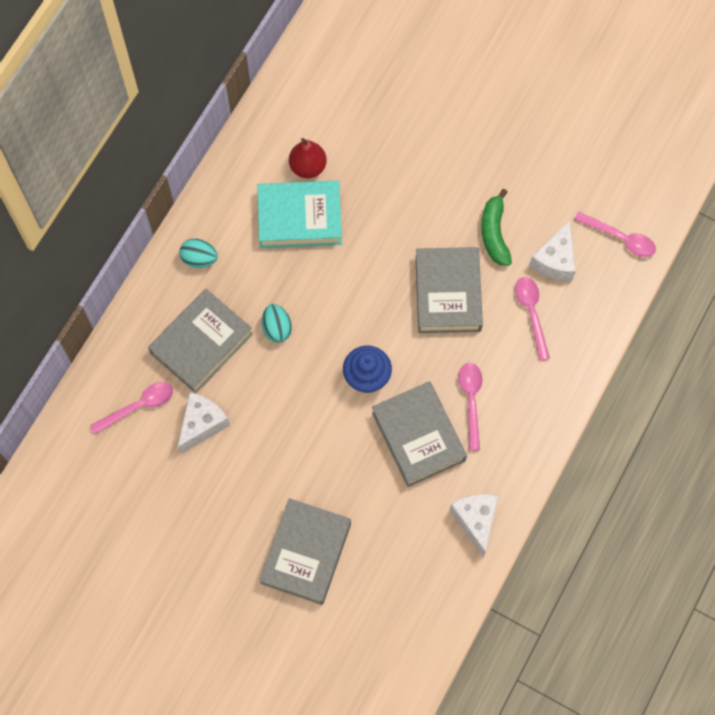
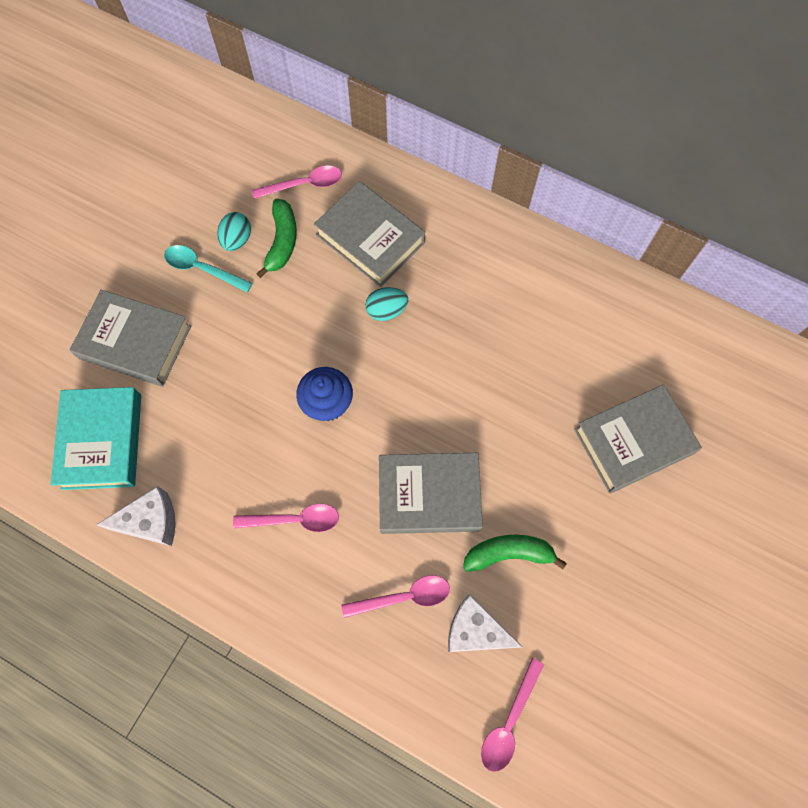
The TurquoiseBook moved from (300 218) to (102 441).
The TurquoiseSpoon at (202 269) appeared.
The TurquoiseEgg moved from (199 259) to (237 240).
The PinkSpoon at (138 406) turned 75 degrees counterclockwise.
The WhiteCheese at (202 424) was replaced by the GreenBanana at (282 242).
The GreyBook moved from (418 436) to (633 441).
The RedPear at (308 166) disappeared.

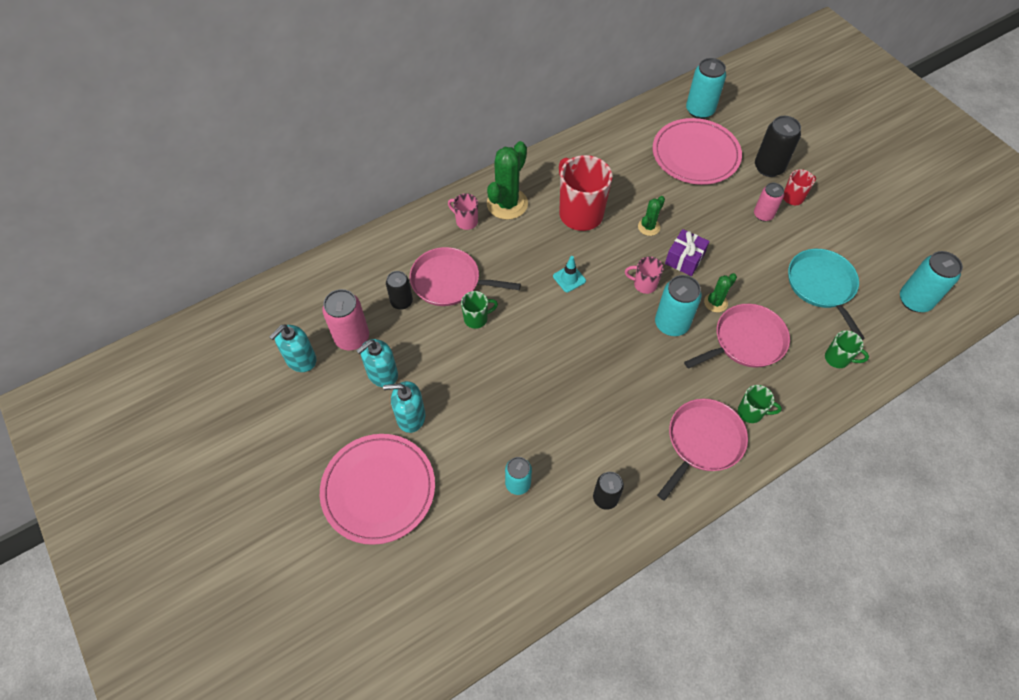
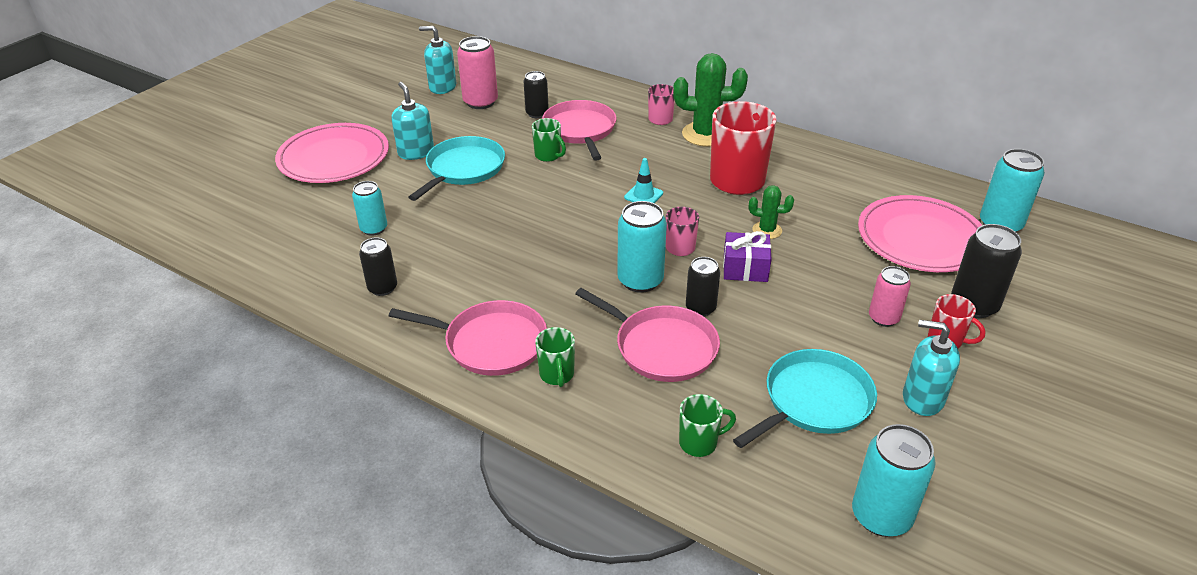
The TurquoisePan at (463 169) appeared.
The GreenMug at (837 359) turned 105 degrees counterclockwise.
The GreenCactus at (715 302) was replaced by the BlackCan at (700 308).
The TurquoiseSoapDispenser moved from (382 374) to (922 398).

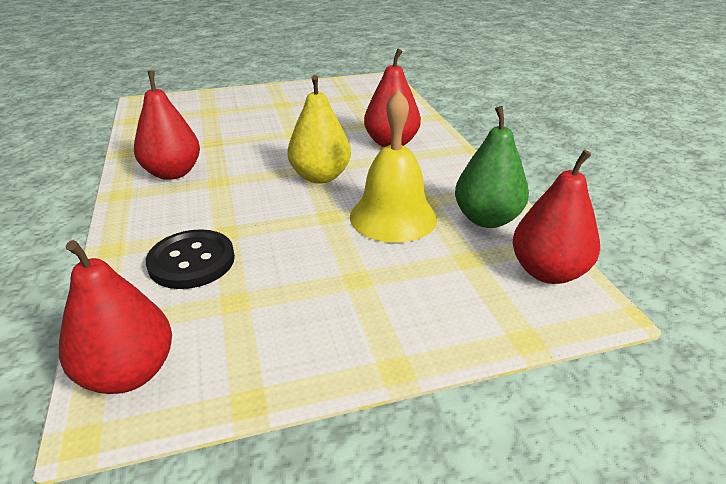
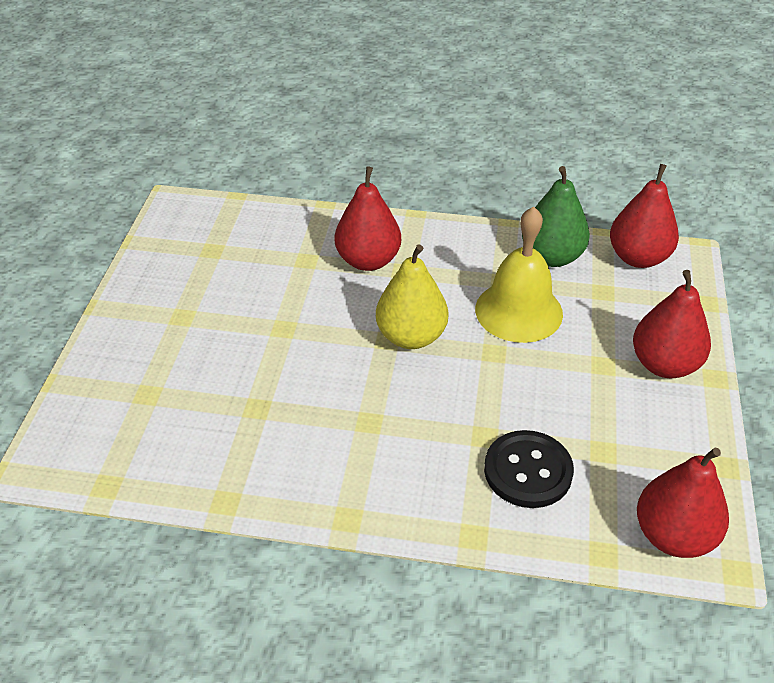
The RedPear moved from (173 173) to (664 364).

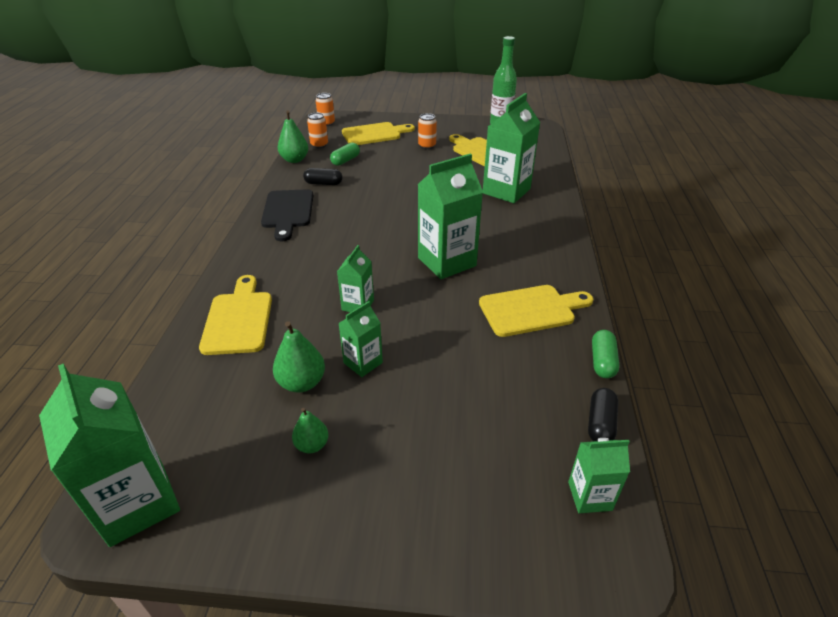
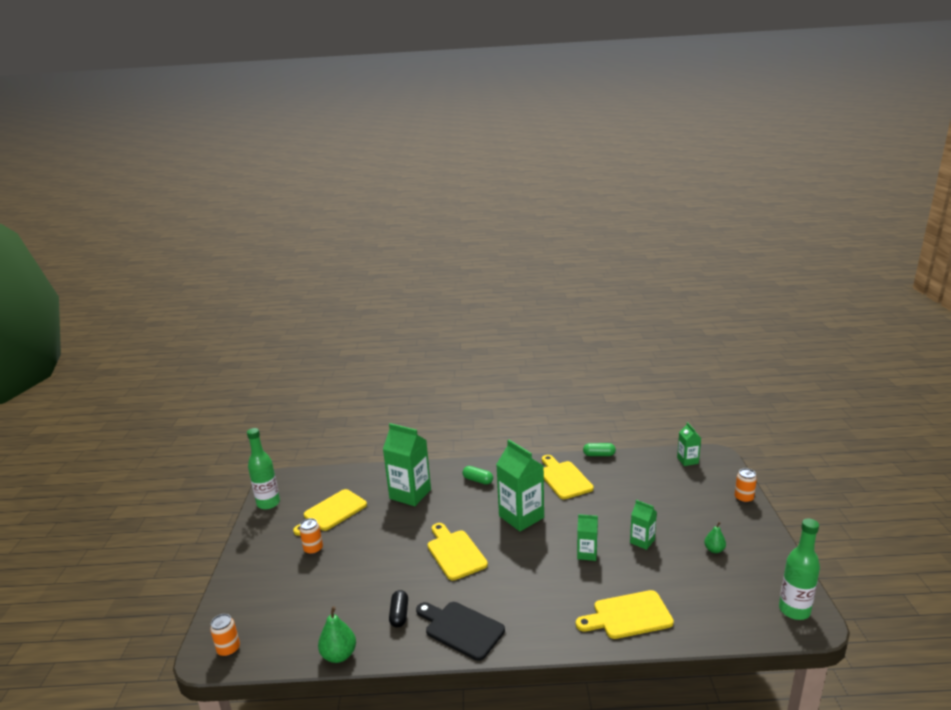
The BlackCuttingBoard at (288 212) turned 135 degrees counterclockwise.
The YellowCuttingBoard moved from (374 134) to (455 553).
The GreenCapsule moved from (345 160) to (478 480).
The OrangeCan moved from (319 145) to (743 498).
The GreenCarton at (137 503) was replaced by the GreenBottle at (794 610).
The GreenPear at (302 383) disappeared.
The BlackCapsule at (600 424) disappeared.

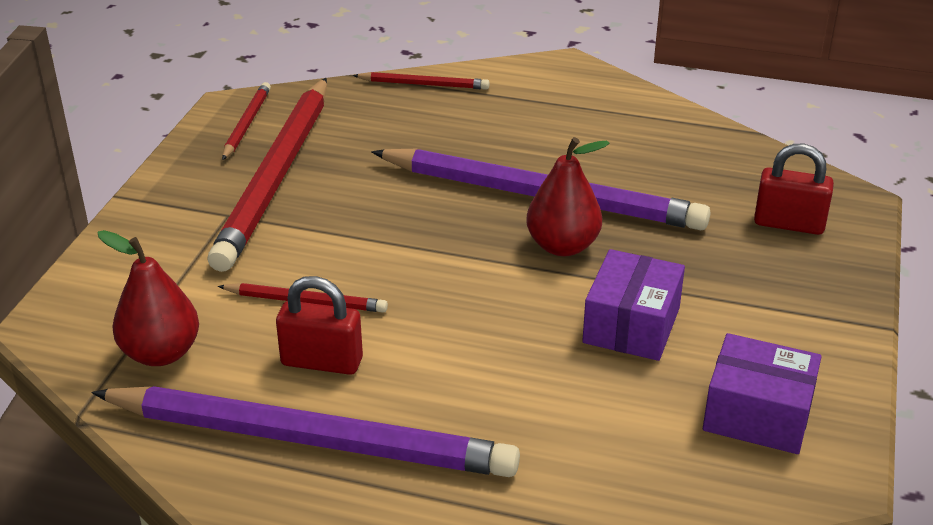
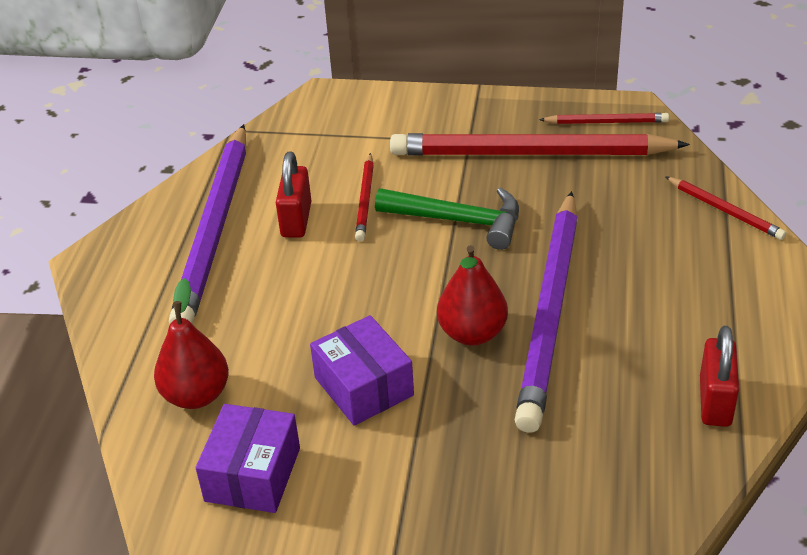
The RedPear moved from (161 353) to (196 395).
The PurpleBox at (631 325) turned 45 degrees clockwise.
The GreenHammer at (458 221) appeared.
The RedPencil at (423 84) turned 45 degrees counterclockwise.
The RedPadlock moved from (789 224) to (715 401).

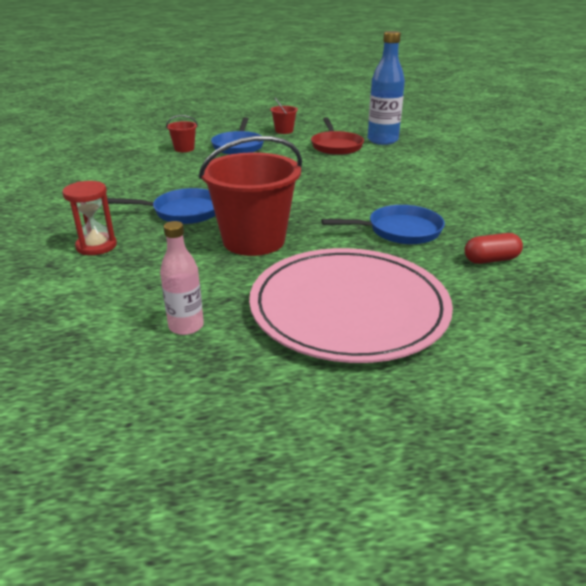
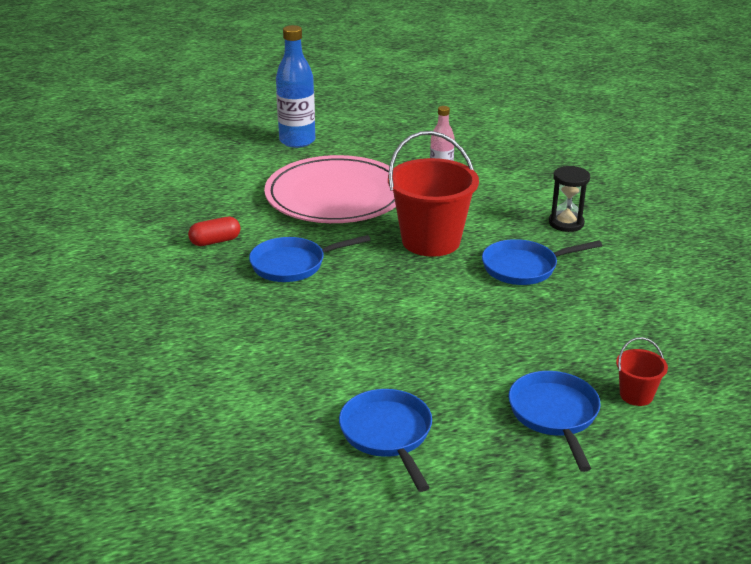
The BlueBottle moved from (382 140) to (297 141).
The RedPan at (336 146) became the BluePan at (387 434).
The RedHourglass at (96 246) became the BlackHourglass at (566 223).
The RedBucket at (284 131) disappeared.

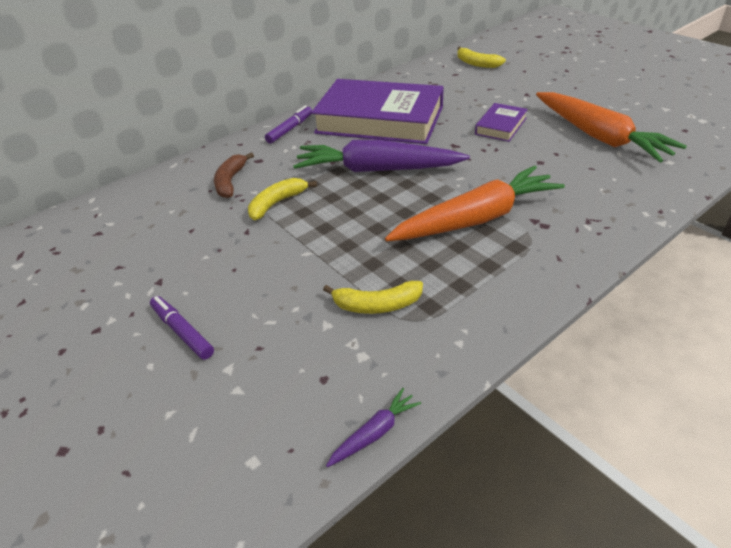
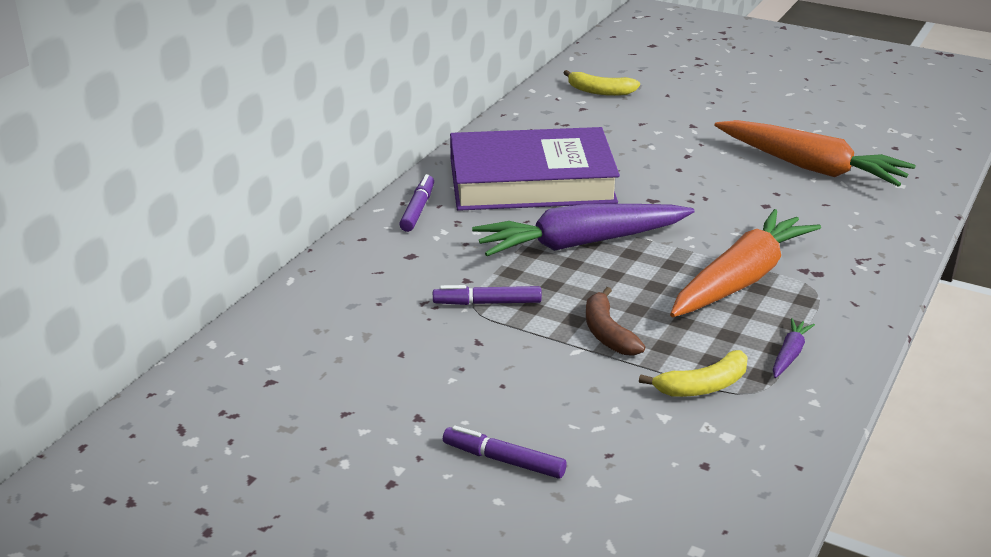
The YellowBanana at (277 203) was replaced by the PurpleMarker at (487 303).
The BrownBanana moved from (230 181) to (607 333).
The PurpleCarrot moved from (375 432) to (789 354).
The PurpleBook at (500 126) disappeared.

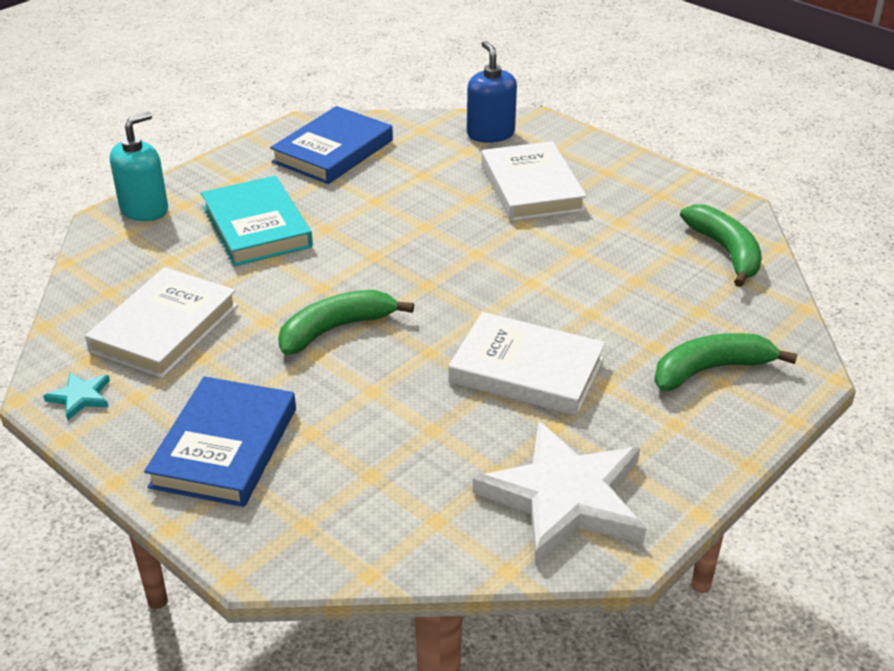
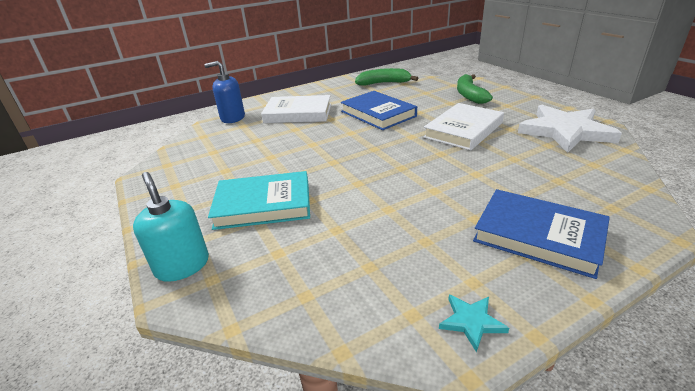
The BlueBook moved from (333 151) to (378 114).
The WhiteBook at (164 328) disappeared.
The GreenBanana at (336 329) disappeared.

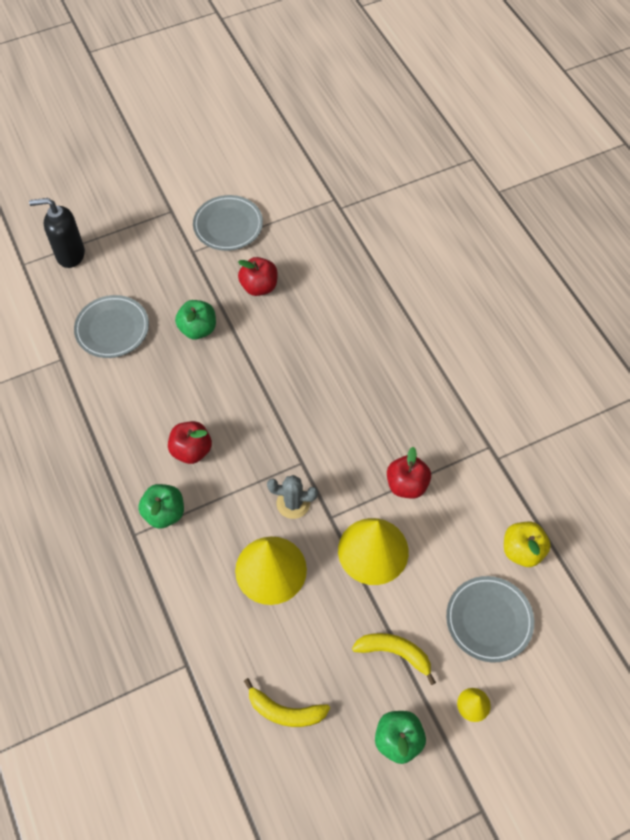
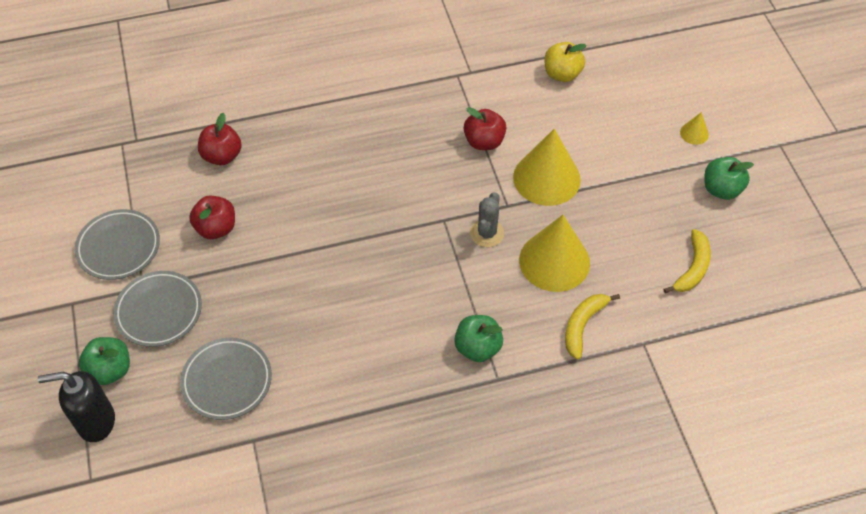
The BlackSoapDispenser at (70 254) turned 75 degrees clockwise.
The GreenApple moved from (198 329) to (110 370).
The GreyPlate moved from (489 620) to (159 311).
The RedApple moved from (191 450) to (222 156).
The YellowBanana moved from (395 653) to (583 325).

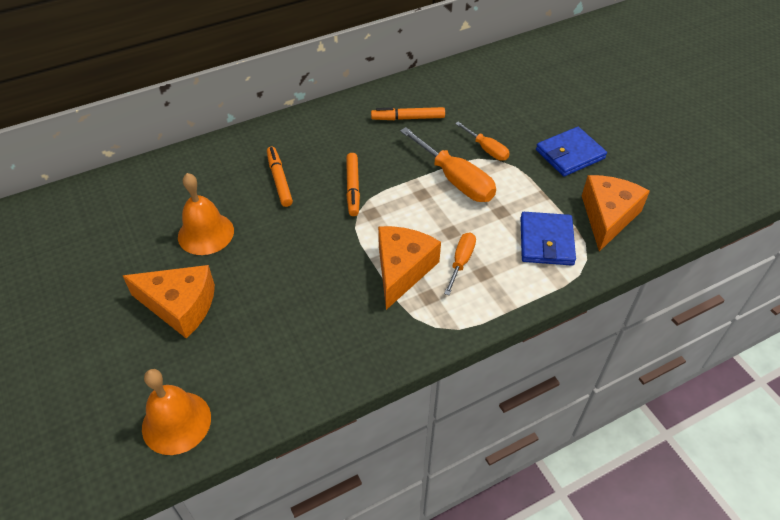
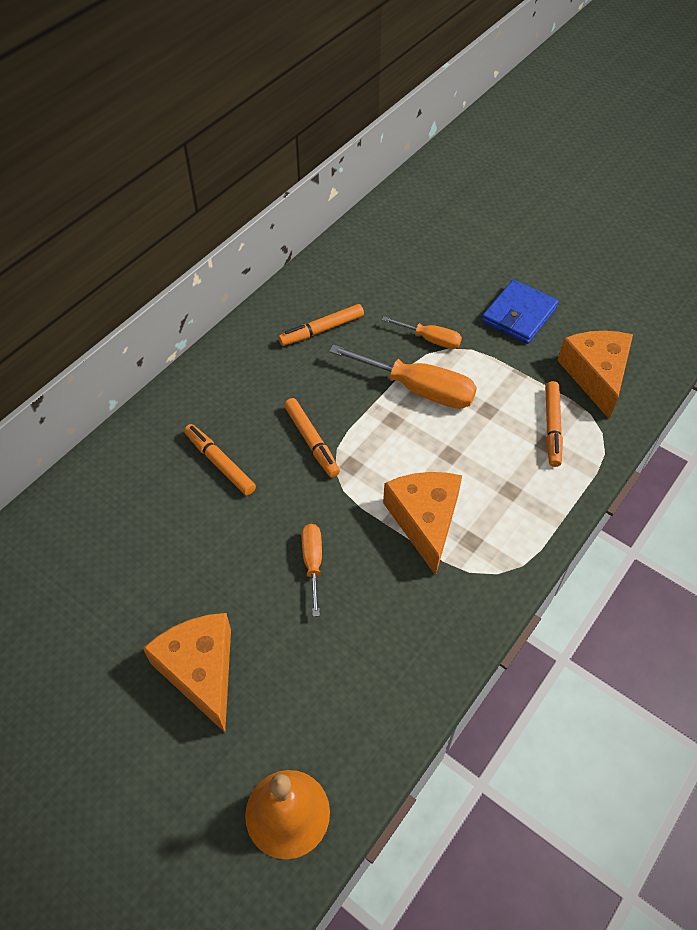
The OrangeCheese at (180 306) turned 105 degrees counterclockwise.
The OrangeScrewdriver moved from (461 262) to (313 563).
The BlueWallet at (546 241) was replaced by the OrangeMarker at (552 427).
The OrangeBell at (206 233) disappeared.

